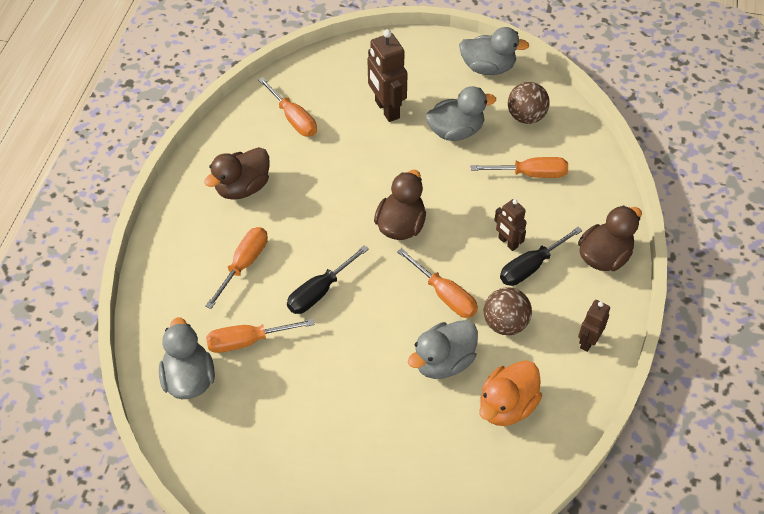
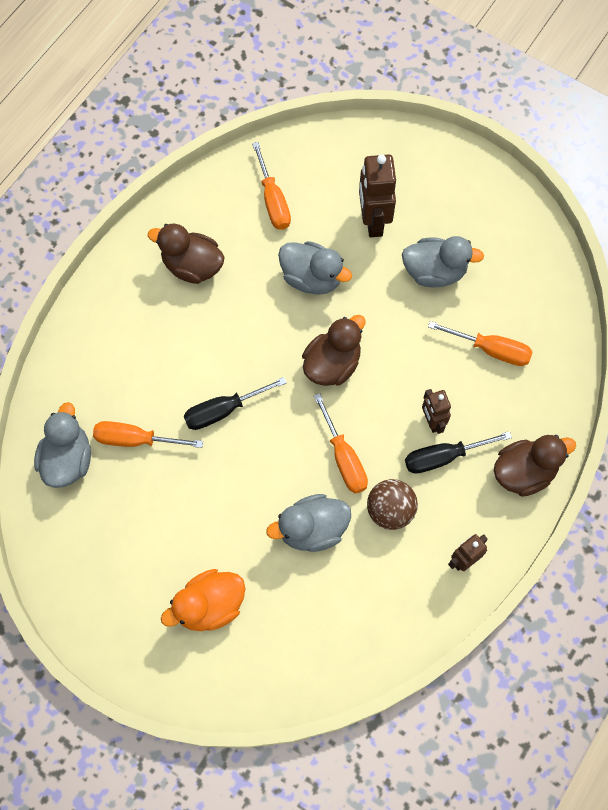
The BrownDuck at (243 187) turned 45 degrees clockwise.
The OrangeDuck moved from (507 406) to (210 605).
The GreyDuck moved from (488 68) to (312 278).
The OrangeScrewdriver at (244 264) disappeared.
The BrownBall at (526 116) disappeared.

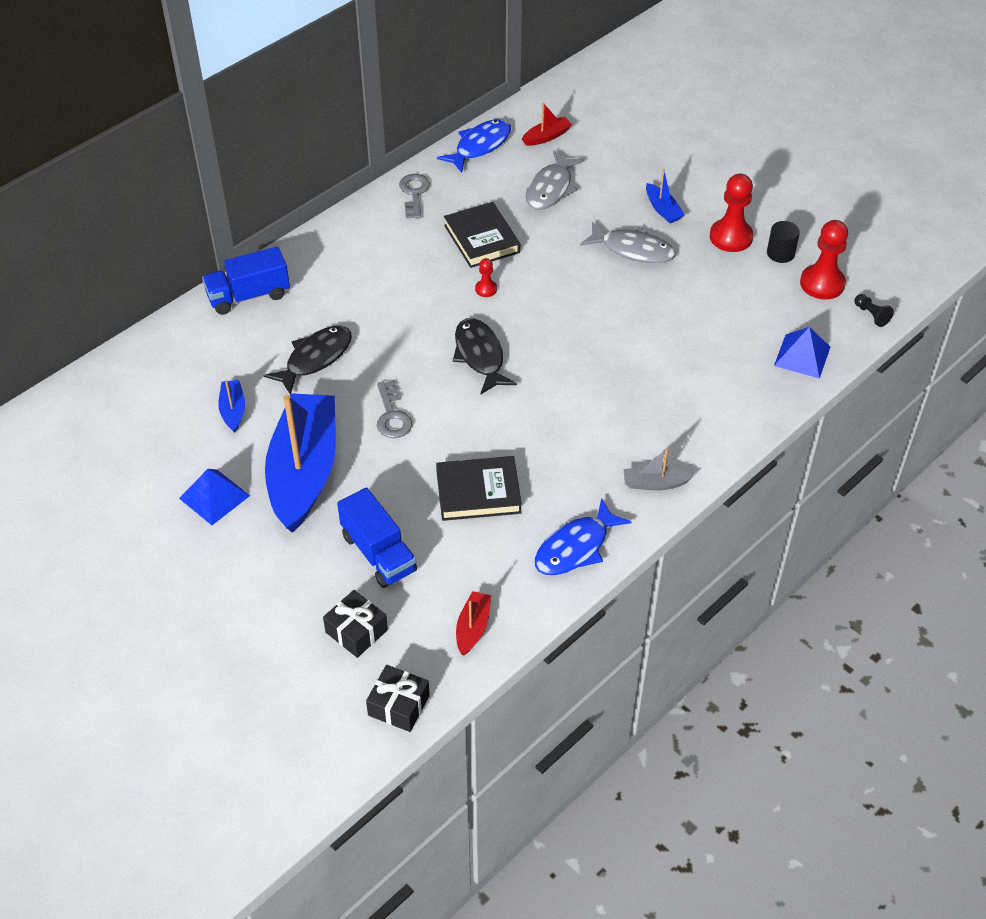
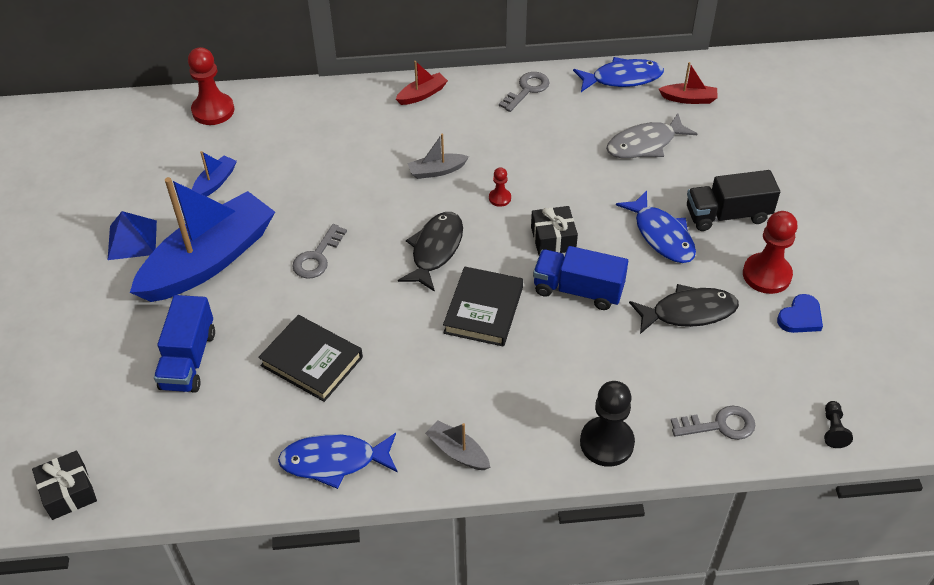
The RedPawn moved from (822 283) to (213 110).
The RedBoat moved from (473 627) to (422 94).
The GreyBoat at (437 171) appeared.
The BlackBook moved from (481 239) to (483 310).
The BlackGift moved from (356 631) to (553 239).
The BlueTruck moved from (248 295) to (578 290).
The BlackPawn at (606 443) appeared.
The GreyFish at (633 250) became the BlueFish at (661 235).
The BlackFish moved from (315 358) to (688 312).
The BluePyramid at (802 356) was replaced by the GreyKey at (719 425).
The BlueBoat at (662 209) was replaced by the BlackTruck at (727 215).
The BlackCylinder at (780 253) was replaced by the BlueHeart at (800 317).

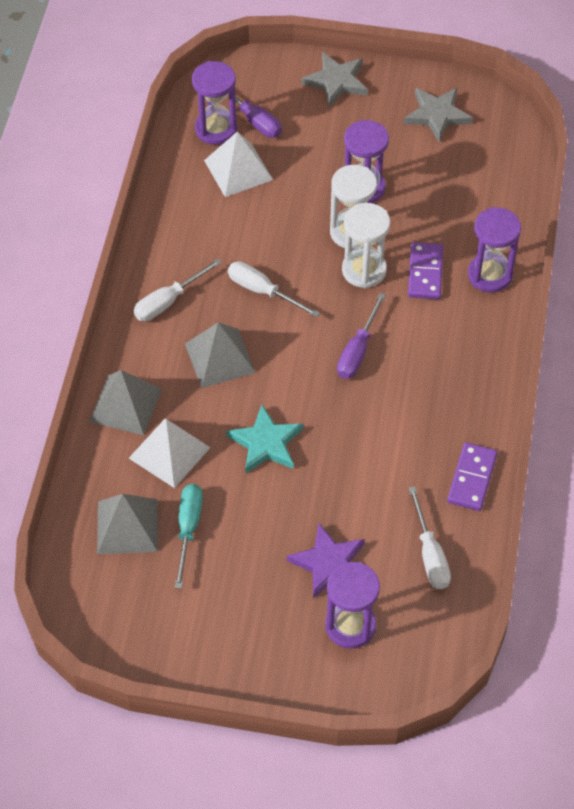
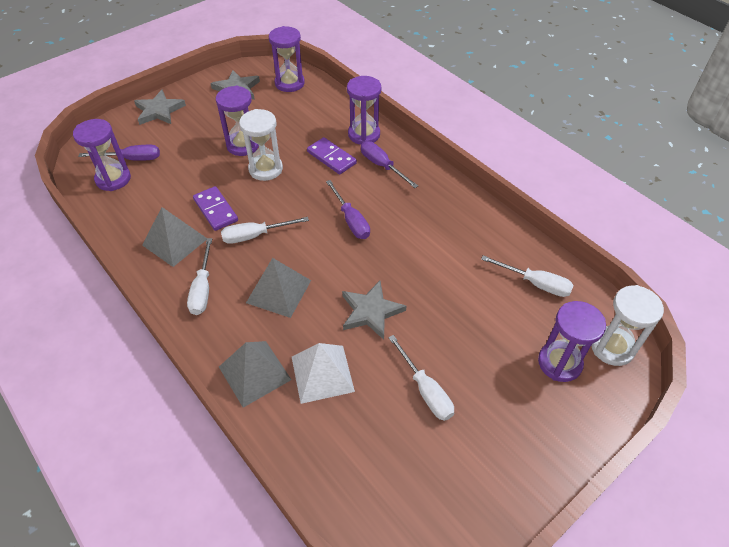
The GreyPyramid moved from (127 526) to (175 241).
The PurpleDomino moved from (472 478) to (215 210).
The PurpleHourglass at (289 83) appeared.
The TurquoiseStar at (266 443) became the GreyStar at (371 311).
The PurpleScrewdriver at (382 166) appeared.
The WhiteScrewdriver at (425 390) appeared.
The WhiteHourglass moved from (364 270) to (612 347).
The TurquoiseScrewdriver at (188 529) disappeared.
The WhitePyramid at (238 170) disappeared.
The PurpleStar at (328 563) disappeared.

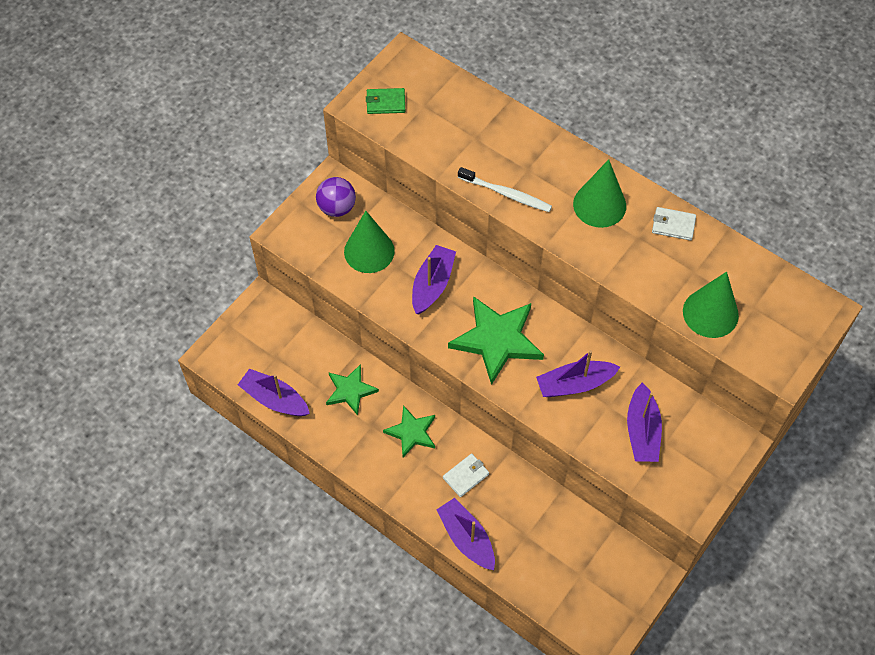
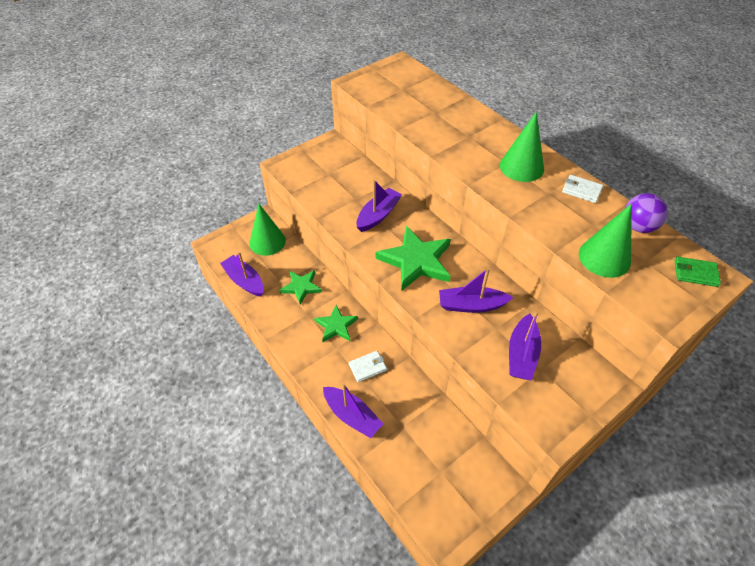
The GreenCone moved from (369 251) to (267 242).
The PurpleBoat at (466 538) turned 150 degrees clockwise.
The PurpleBall moved from (337 207) to (638 226).
The GreenWallet moved from (385 103) to (695 273).
The WhiteToothbrush at (506 194) disappeared.

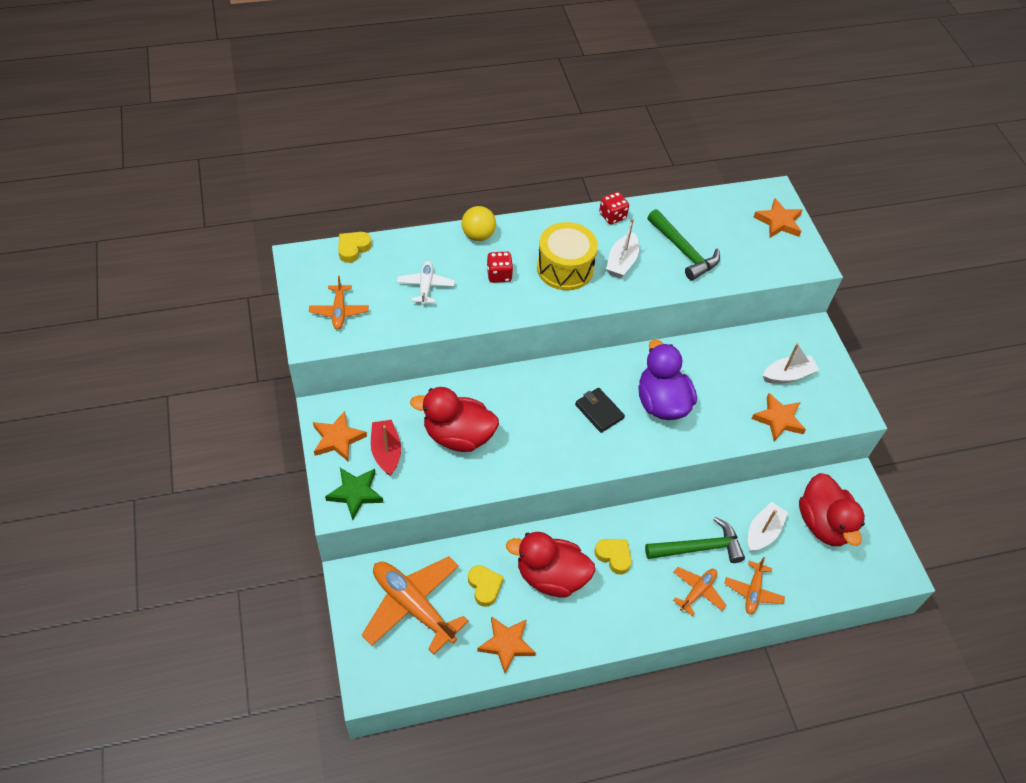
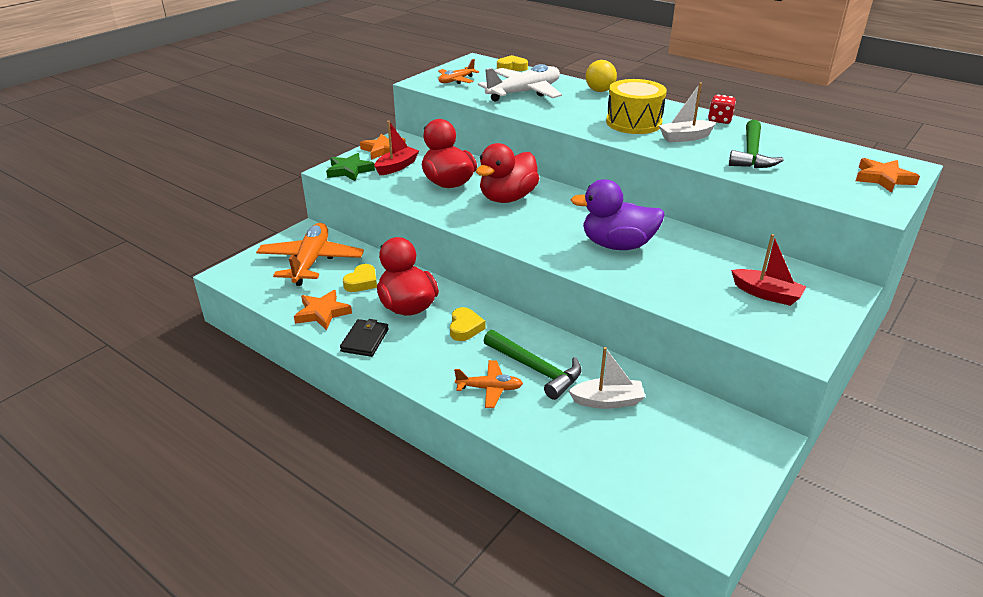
The BlackWallet moved from (599 411) to (365 340).
The RedDuck moved from (823 524) to (507 198).
The WhitePlane at (426 286) changed to 1.90 times the size.
The PurpleDuck at (661 402) turned 120 degrees counterclockwise.
The WhiteBoat at (788 375) became the RedBoat at (766 294).
The RedDice at (499 275) disappeared.
The OrangePlane at (753 591) disappeared.
The OrangeStar at (778 419) disappeared.

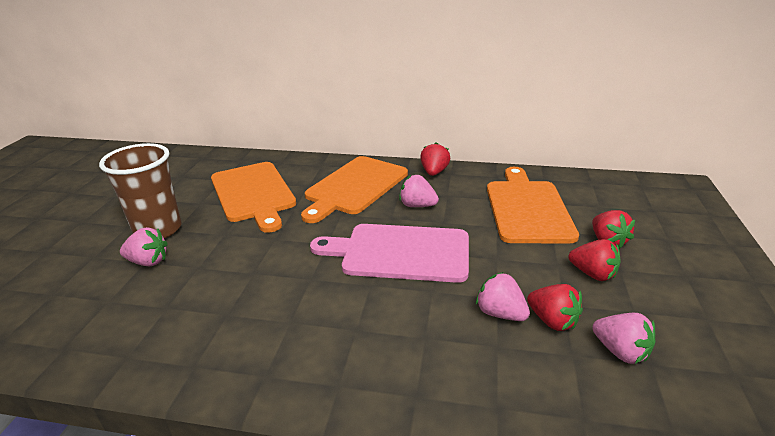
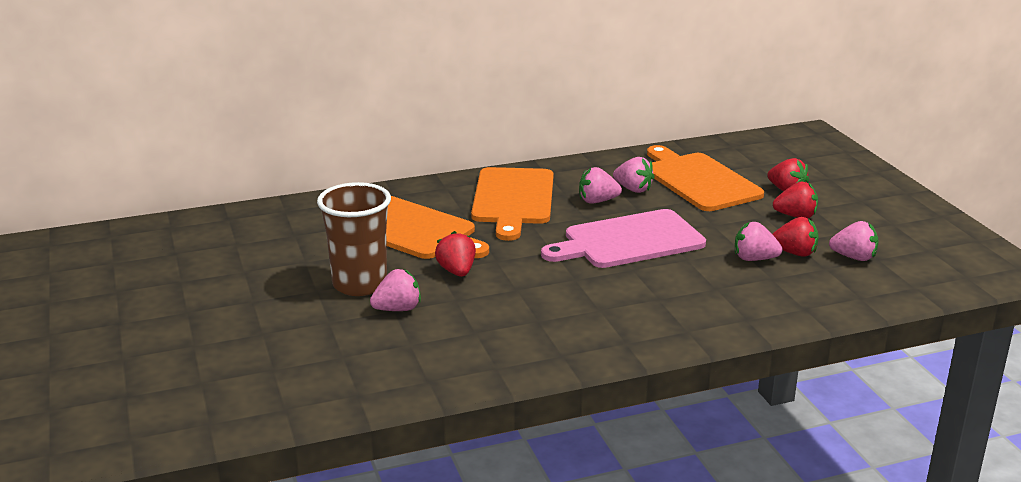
The RedStrawberry moved from (434 172) to (457 271).
The PinkStrawberry at (633 189) appeared.

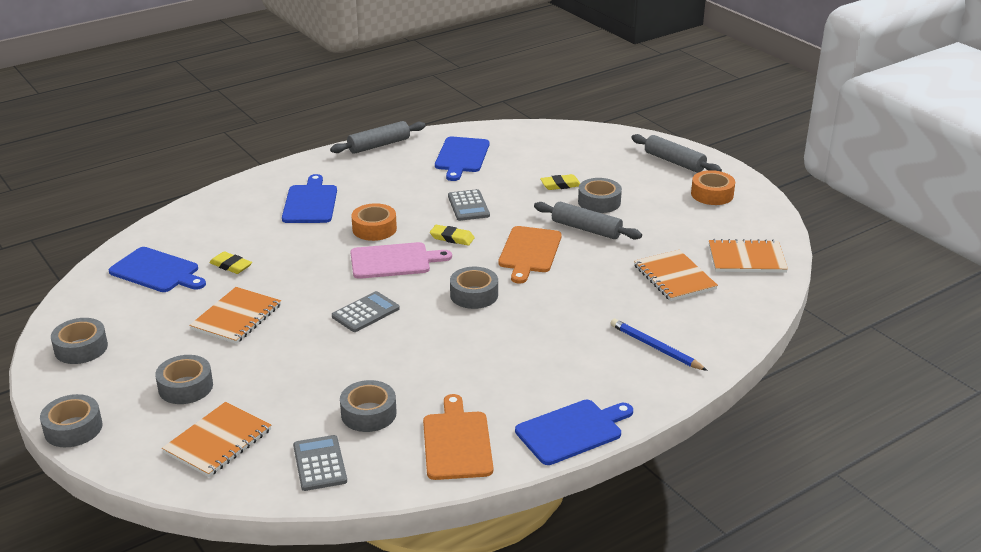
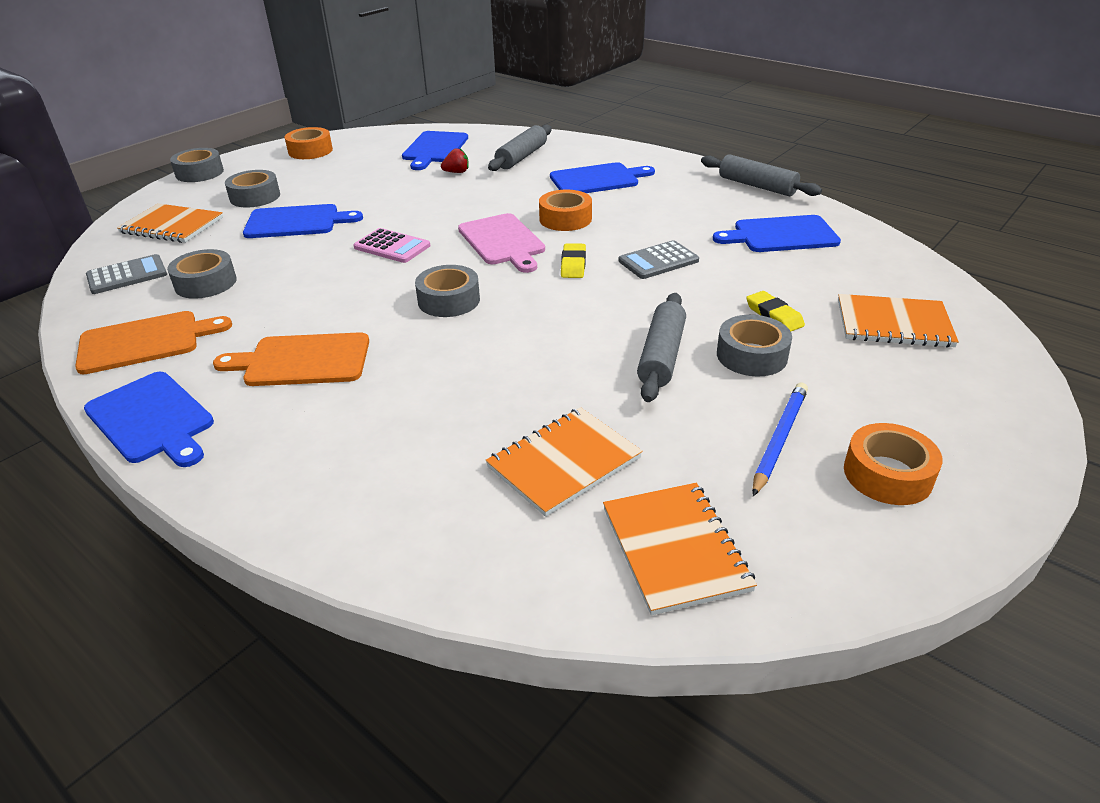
The OrangeCuttingBoard moved from (529 252) to (302 360).
The BlueCuttingBoard at (296 222) appeared.
The GreyTape at (81 348) became the OrangeTape at (310 151).
The GreyCalculator at (365 312) became the PinkCalculator at (392 247).
The YellowEraser at (231 265) was replaced by the RedStrawberry at (457 172).
The GreyRollingPin moved from (674 162) to (521 157).
The BluePencil moved from (655 347) to (779 439).
The OrangeNotebook moved from (236 317) to (893 323).

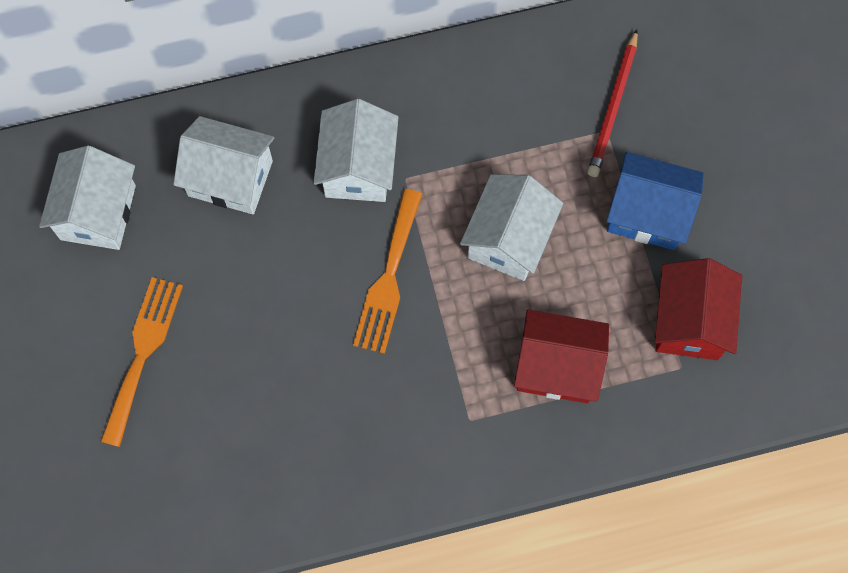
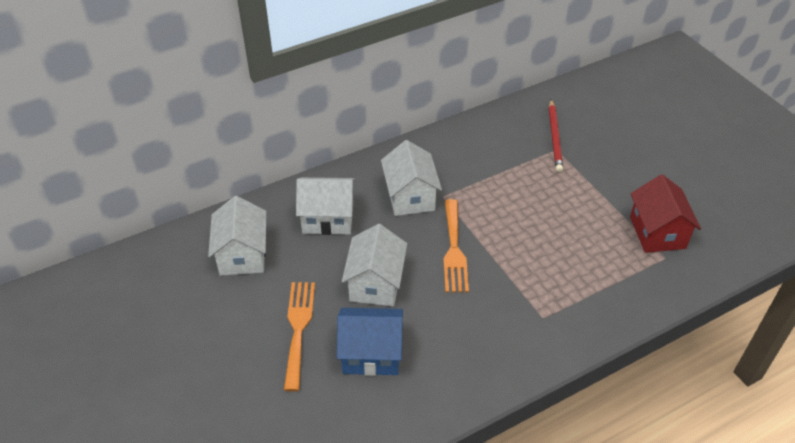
The BlueHouse moved from (647 213) to (371 354).
The WhiteHouse moved from (509 239) to (375 283).
The RedHouse at (557 367) disappeared.

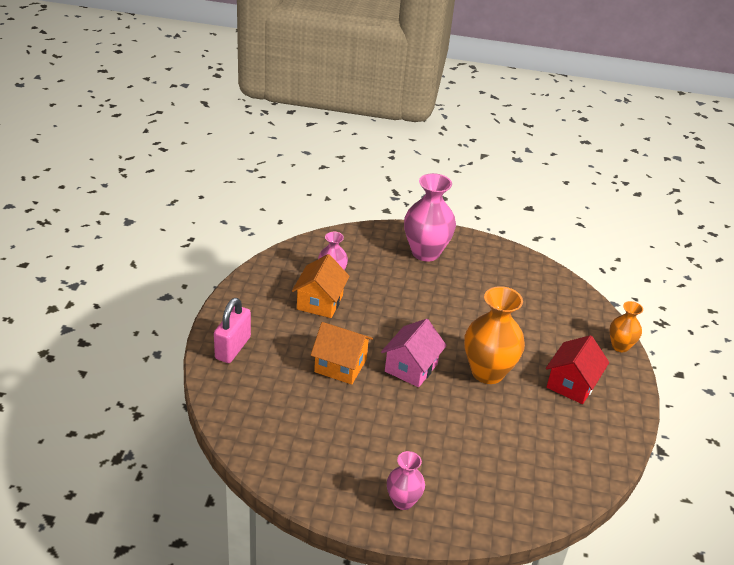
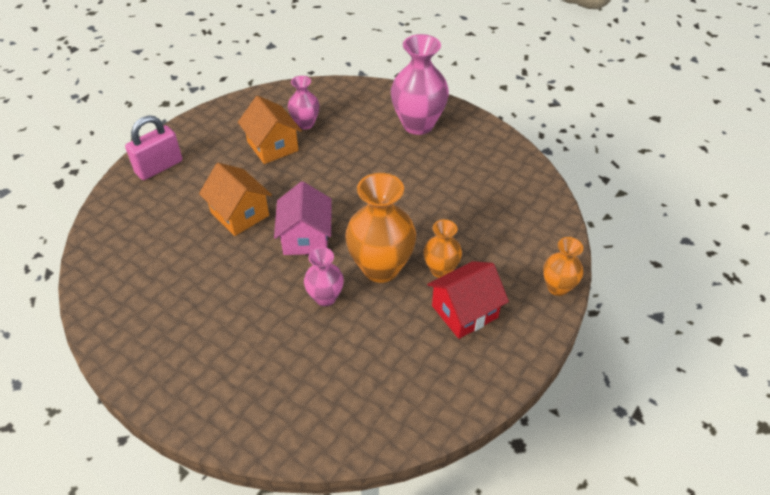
The OrangeHouse at (320 302) turned 75 degrees counterclockwise.
The PinkHouse at (411 367) turned 60 degrees counterclockwise.
The PinkVase moved from (403 501) to (325 297).
The OrangeVase at (441 269) appeared.

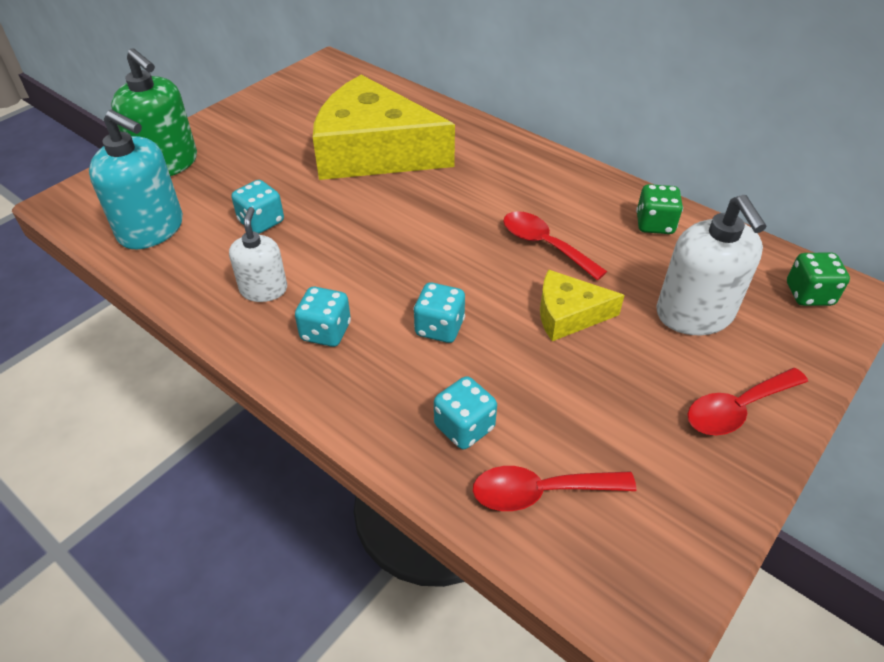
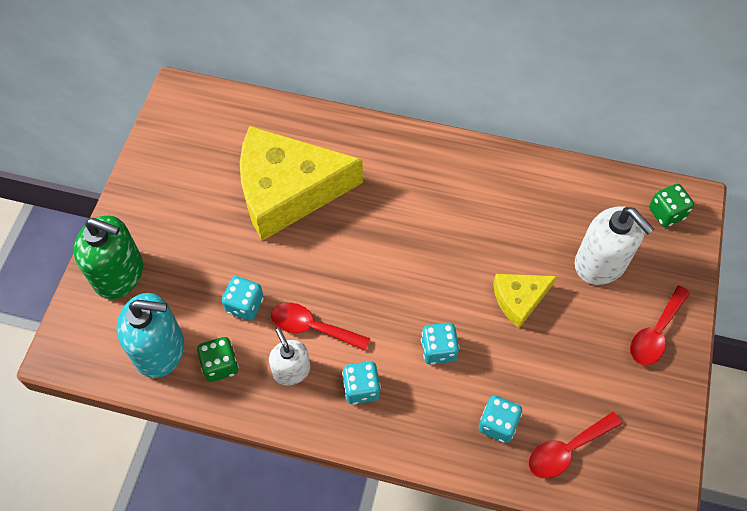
The GreenDice moved from (654 224) to (220 365).
The RedSpoon moved from (544 245) to (312 327).

